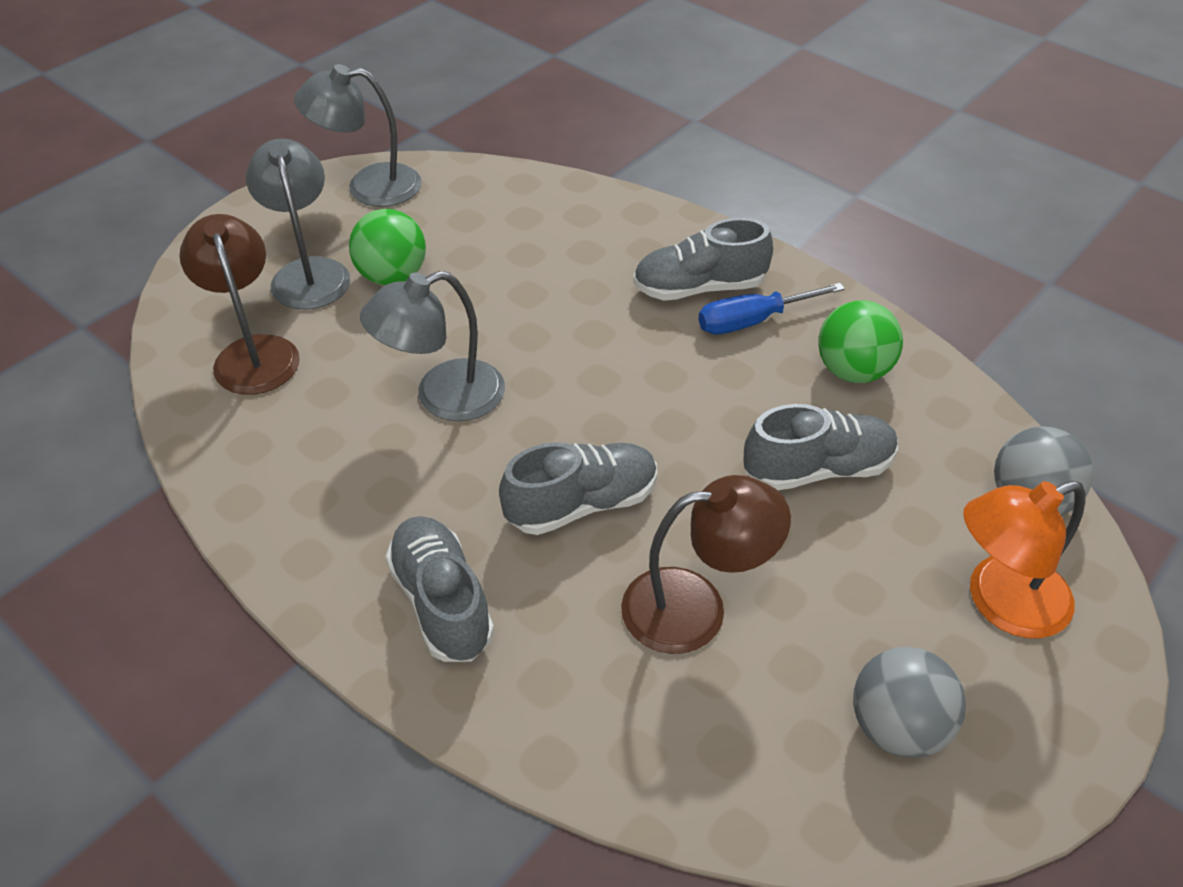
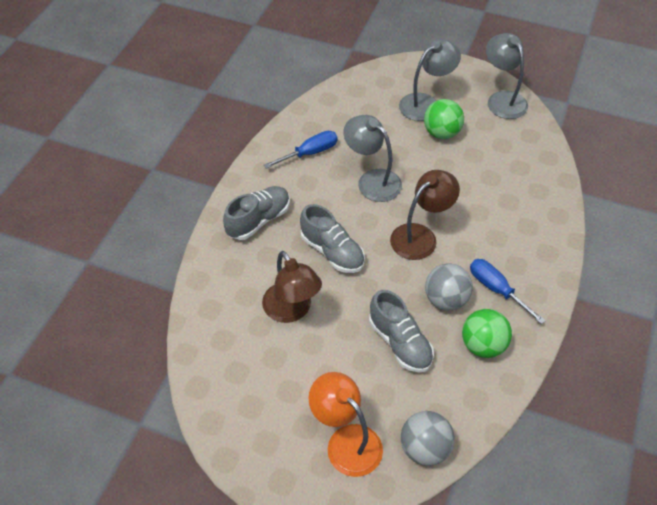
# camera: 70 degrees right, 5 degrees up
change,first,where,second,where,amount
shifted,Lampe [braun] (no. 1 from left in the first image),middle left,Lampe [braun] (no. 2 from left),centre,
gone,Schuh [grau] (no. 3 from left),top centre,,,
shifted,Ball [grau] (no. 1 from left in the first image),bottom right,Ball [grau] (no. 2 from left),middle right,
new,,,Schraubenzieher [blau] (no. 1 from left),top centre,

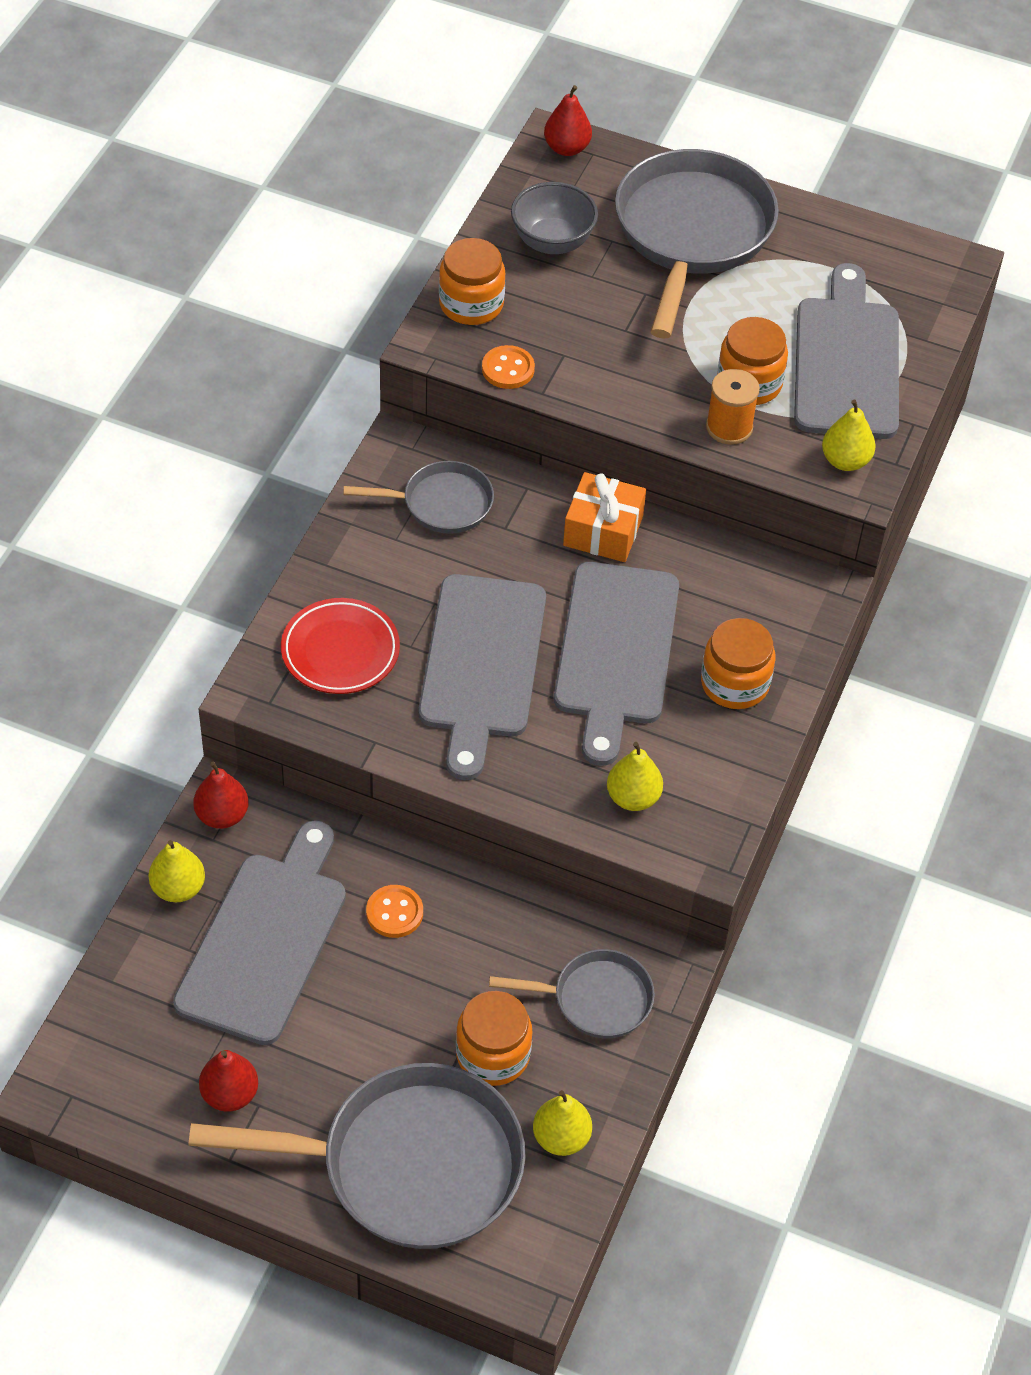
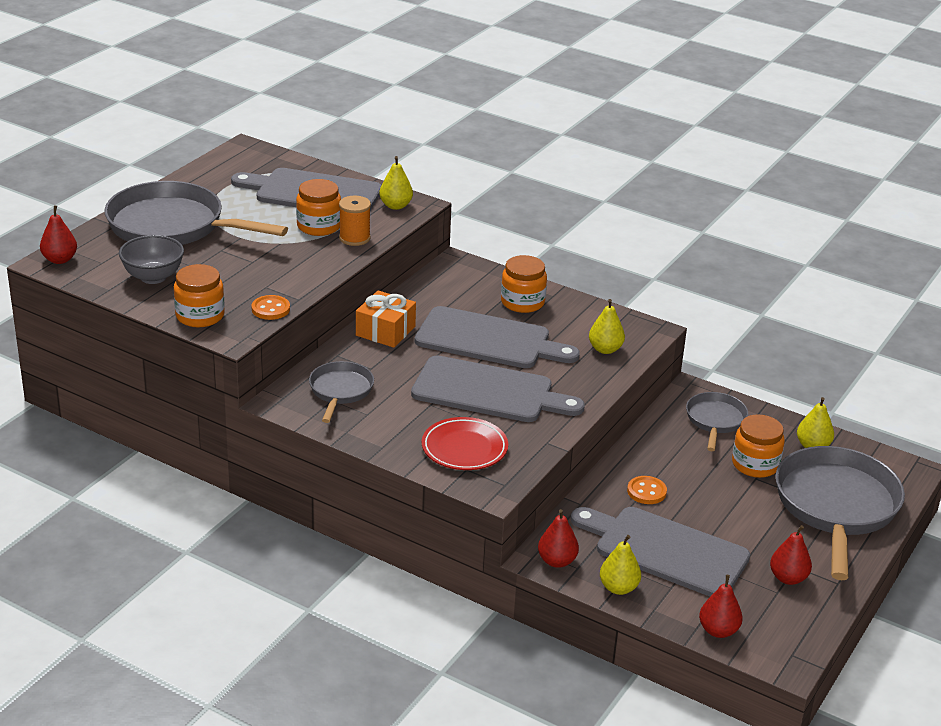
# camera: 80 degrees left, 20 degrees down
change,first,where,second,where,amount
new,,,Birne [rot] (no. 3 from left),bottom right,

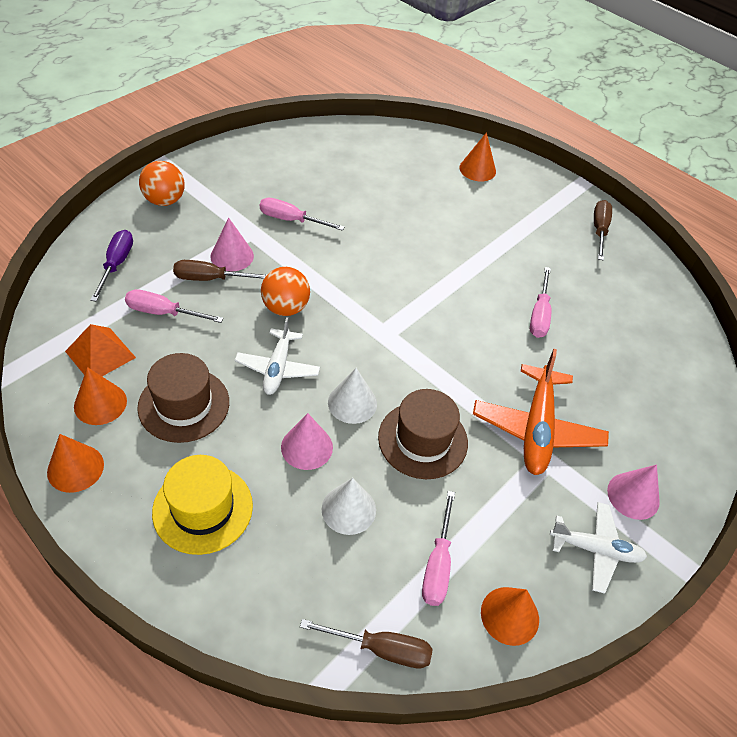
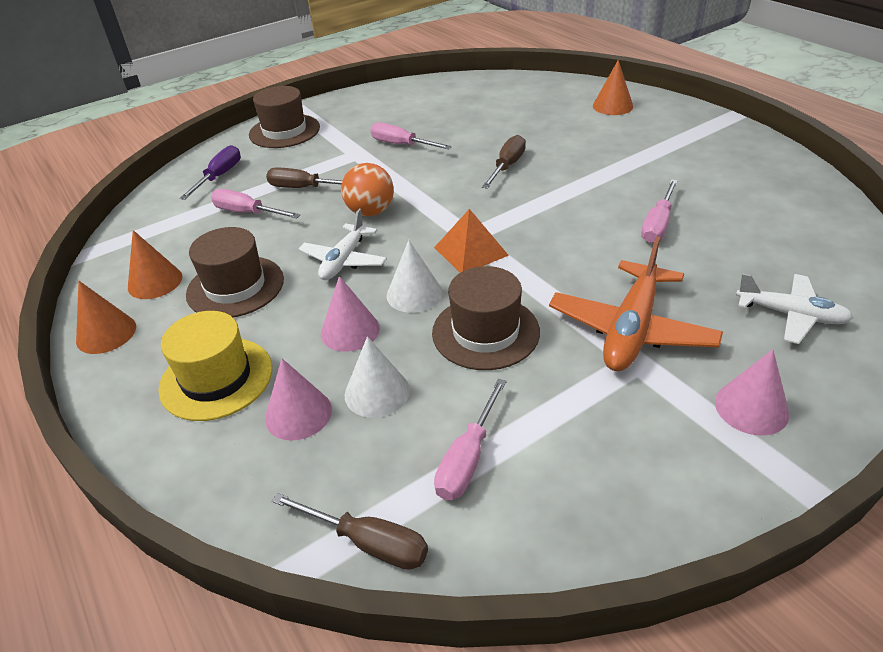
# camera: 20 degrees right, 10 degrees down
change,first,where,second,where,amount
swapped,Ball [orange] (no. 1 from left),top left,Hut [braun] (no. 2 from left),top left,
shifted,Schraubenzieher [braun] (no. 3 from left),top right,,top centre,
shifted,Kegel [rosa] (no. 1 from left),top left,,centre,
shifted,Pyramide [orange],middle left,,centre,
shifted,Flugzeug [weiß] (no. 2 from left),bottom right,,middle right,
gone,Kegel [orange] (no. 4 from left),bottom right,,,

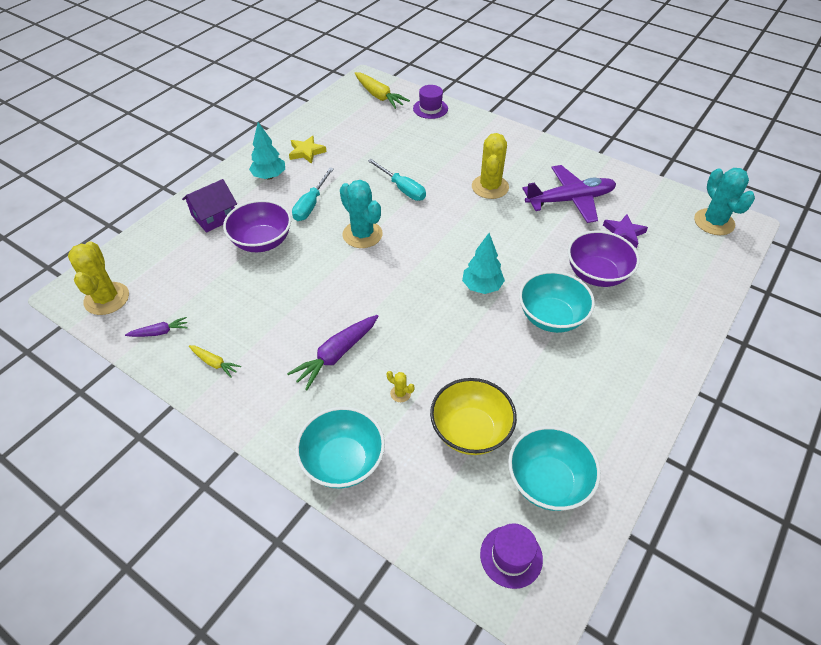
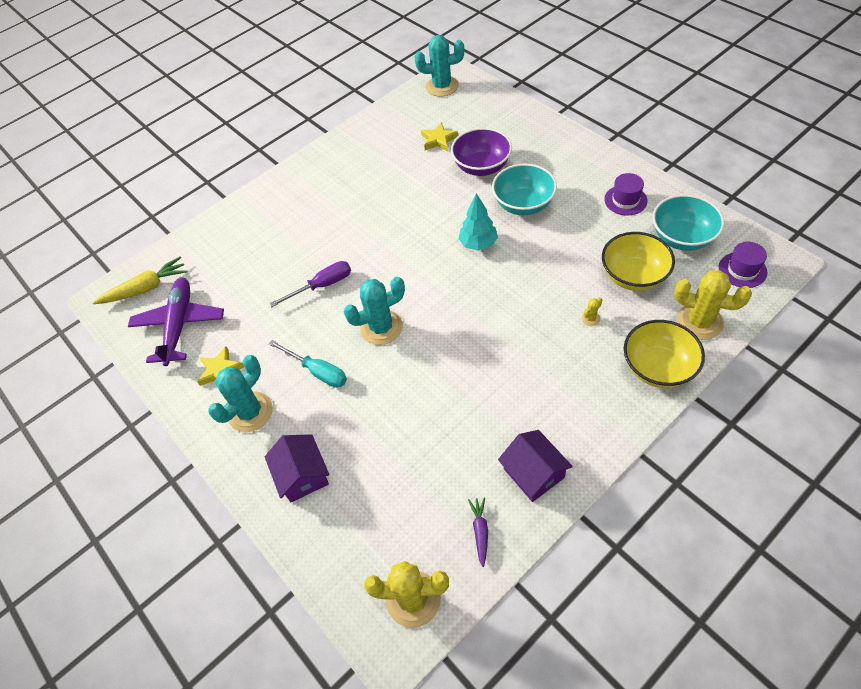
# camera: 70 degrees left, 5 degrees up
change,first,where,second,where,amount
shifted,Hut [lila] (no. 1 from left),top centre,,top right,
swapped,Baum [türkis] (no. 1 from left),top left,Kaktus [türkis] (no. 1 from left),middle left,
shifted,Kaktus [gelb] (no. 3 from left),top centre,,middle right,
repainted,Schraubenzieher [türkis] (no. 2 from left),top centre,Schraubenzieher [lila],centre,
shifted,Flugzeug [lila],top right,,middle left,
gone,Schüssel [lila] (no. 1 from left),middle left,,,
repainted,Stern [lila],middle right,Stern [gelb] (no. 2 from left),top centre,
gone,Karotte [lila] (no. 2 from left),centre,,,
swapped,Karotte [gelb] (no. 1 from left),middle left,Haus [lila] (no. 2 from left),bottom centre,
repainted,Schüssel [türkis] (no. 1 from left),bottom centre,Schüssel [gelb] (no. 2 from left),middle right,

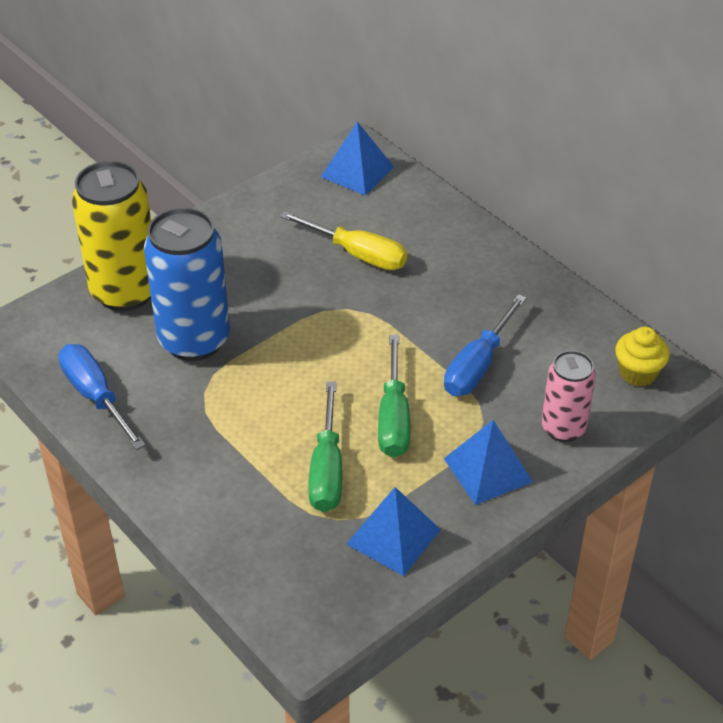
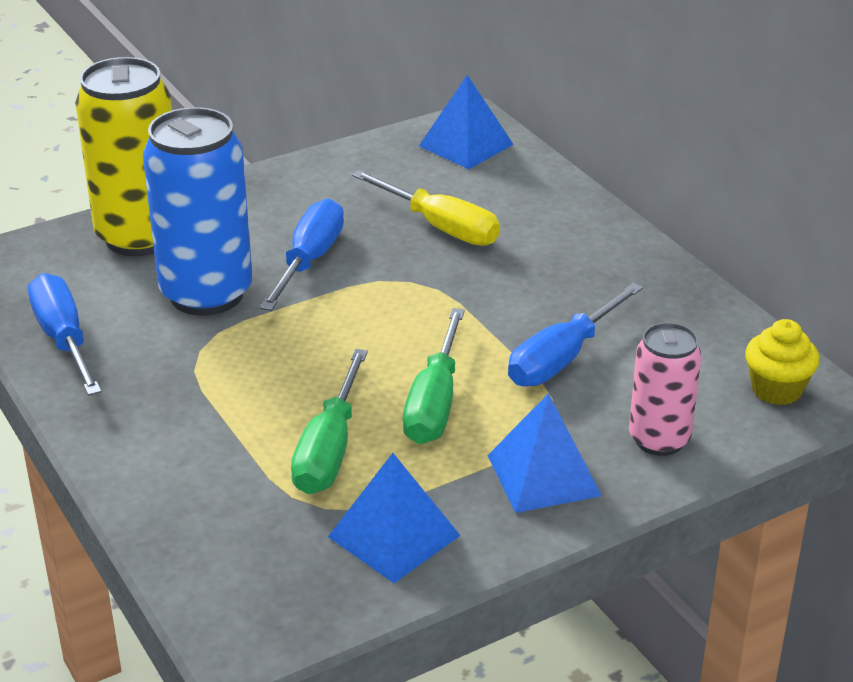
# camera: 10 degrees right, 10 degrees down
change,first,where,second,where,amount
new,,,Schraubenzieher [blau] (no. 2 from left),centre,

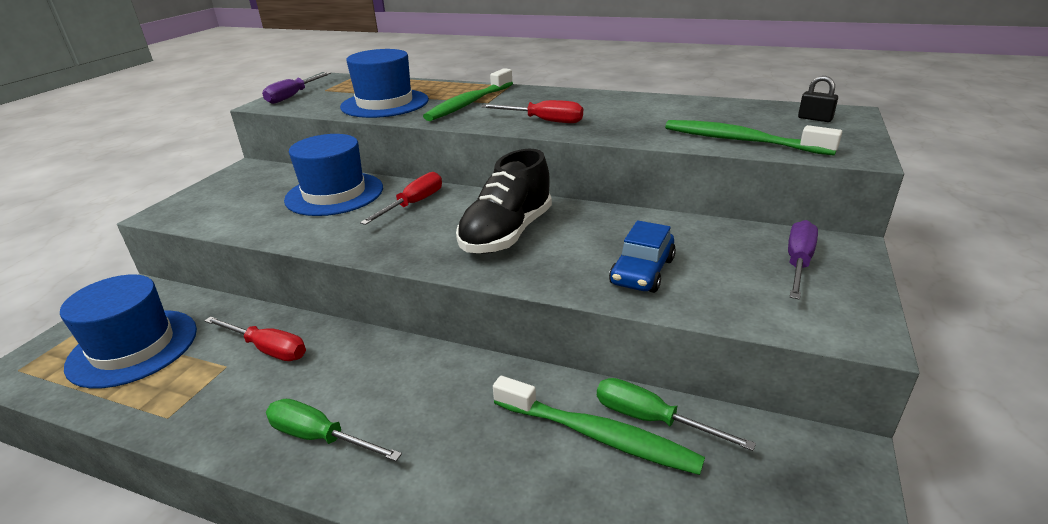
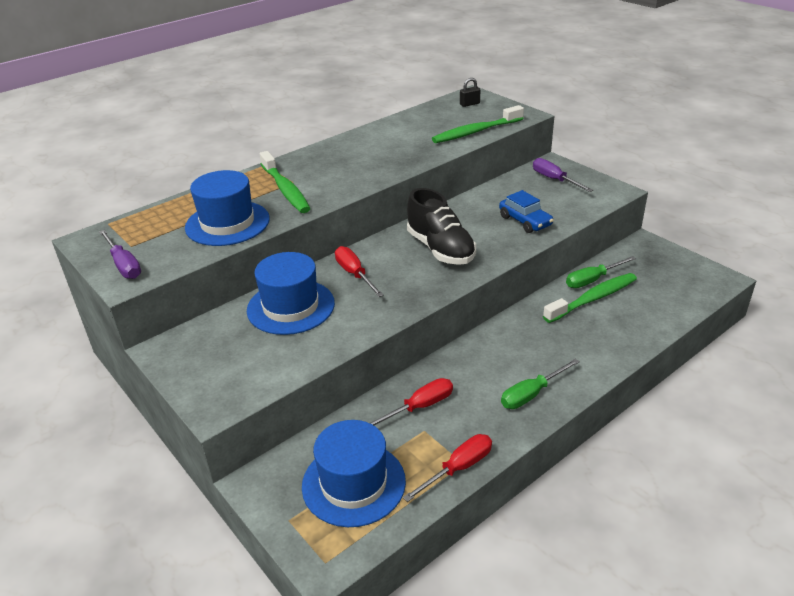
# camera: 60 degrees left, 5 degrees up
change,first,where,second,where,amount
shifted,Schraubenzieher [rot] (no. 3 from left),top centre,,bottom centre,

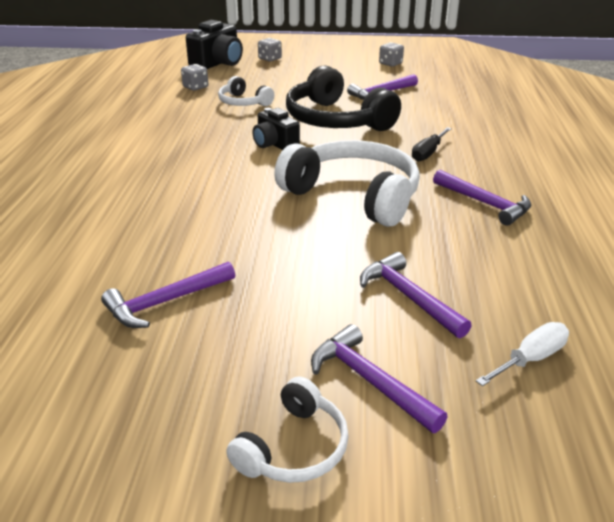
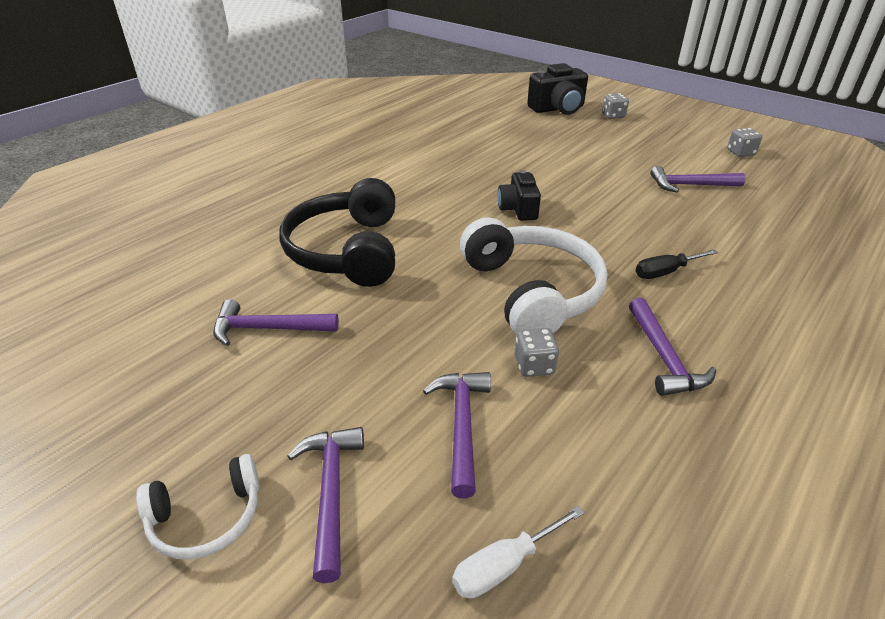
# camera: 35 degrees right, 5 degrees up
change,first,where,second,where,amount
shifted,Spielwürfel [grau] (no. 1 from left),top left,,centre,
shifted,Kopfhörer [schwarz],top centre,,centre,
gone,Kopfhörer [weiß] (no. 1 from left),top centre,,,
rotated,Schraubenzieher [weiß],bottom right,,bottom centre,150 degrees clockwise

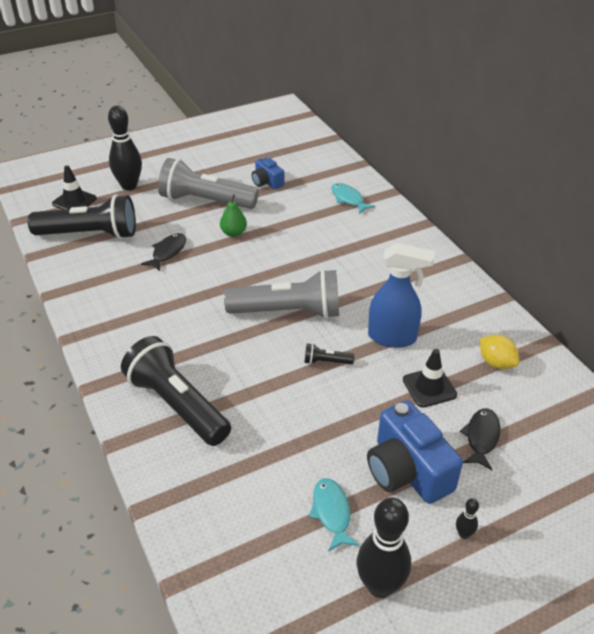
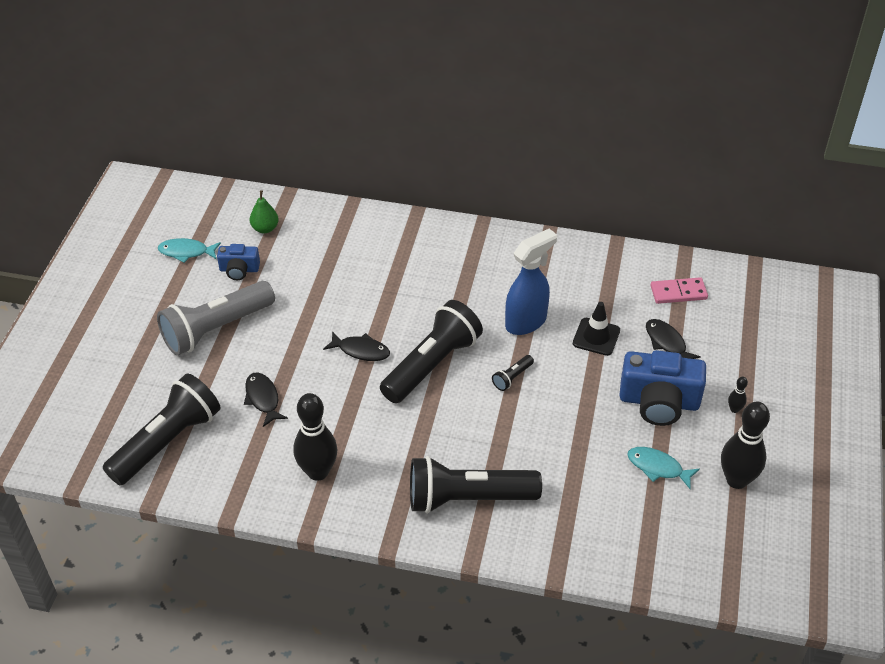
# camera: 50 degrees left, 5 degrees up
change,first,where,second,where,amount
shifted,Bowlingkegel [schwarz] (no. 1 from left),top left,,centre,
gone,Leitkegel [schwarz] (no. 1 from left),top left,,,
shifted,Fisch [türkis] (no. 2 from left in the first image),top centre,Fisch [türkis] (no. 1 from left),middle left,
shifted,Birne [grün],centre,,top left,
repainted,Taschenlampe [grau] (no. 2 from left),centre,Taschenlampe [schwarz] (no. 2 from left),centre,
gone,Zitrone [gelb],middle right,,,
new,,,Dominostein [rosa],middle right,
new,,,Fisch [schwarz] (no. 2 from left),centre,

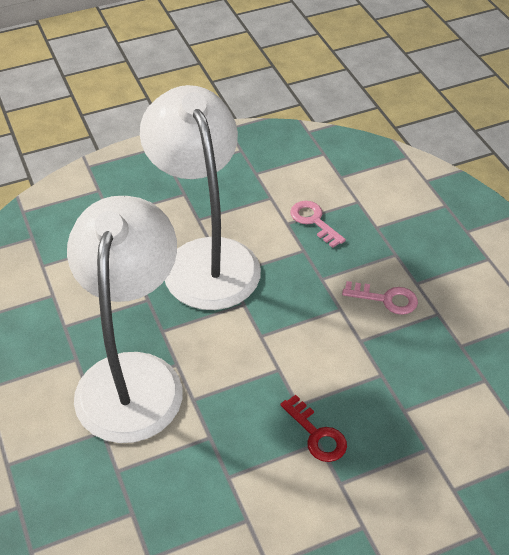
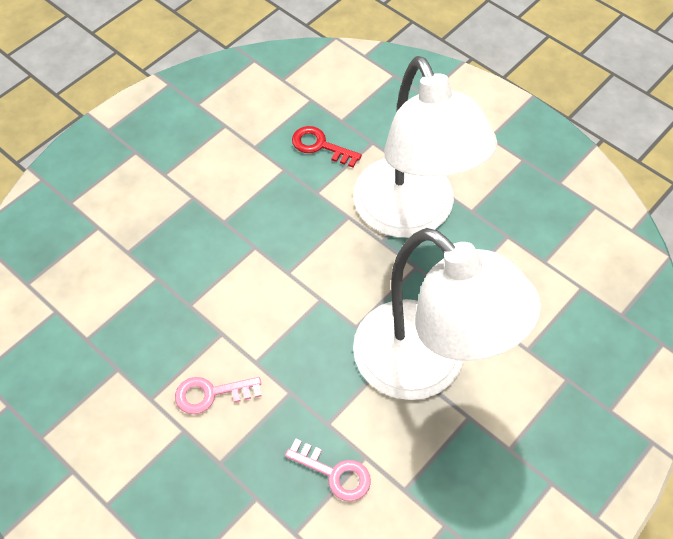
# camera: 155 degrees right, 10 degrees up
change,first,where,second,where,amount
shifted,Schlüssel [rot],bottom centre,,top centre,

